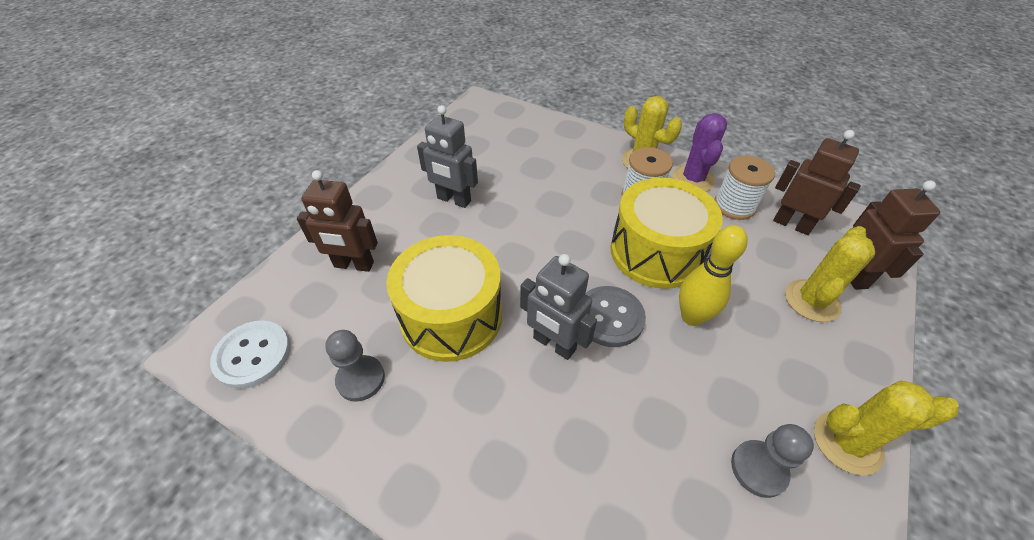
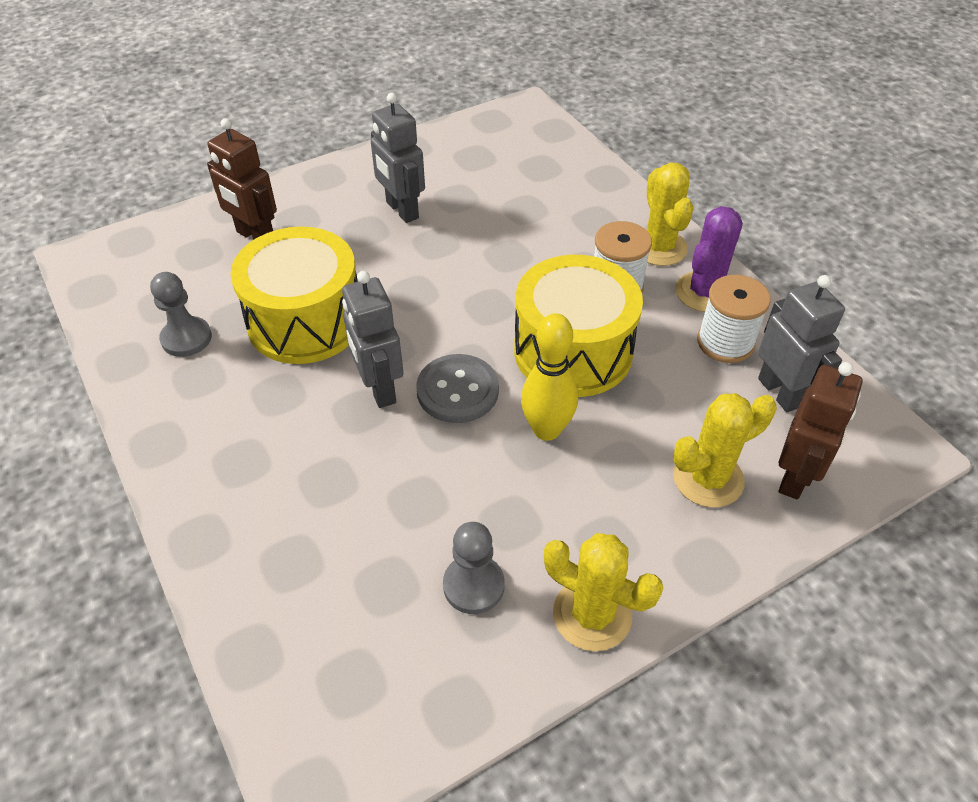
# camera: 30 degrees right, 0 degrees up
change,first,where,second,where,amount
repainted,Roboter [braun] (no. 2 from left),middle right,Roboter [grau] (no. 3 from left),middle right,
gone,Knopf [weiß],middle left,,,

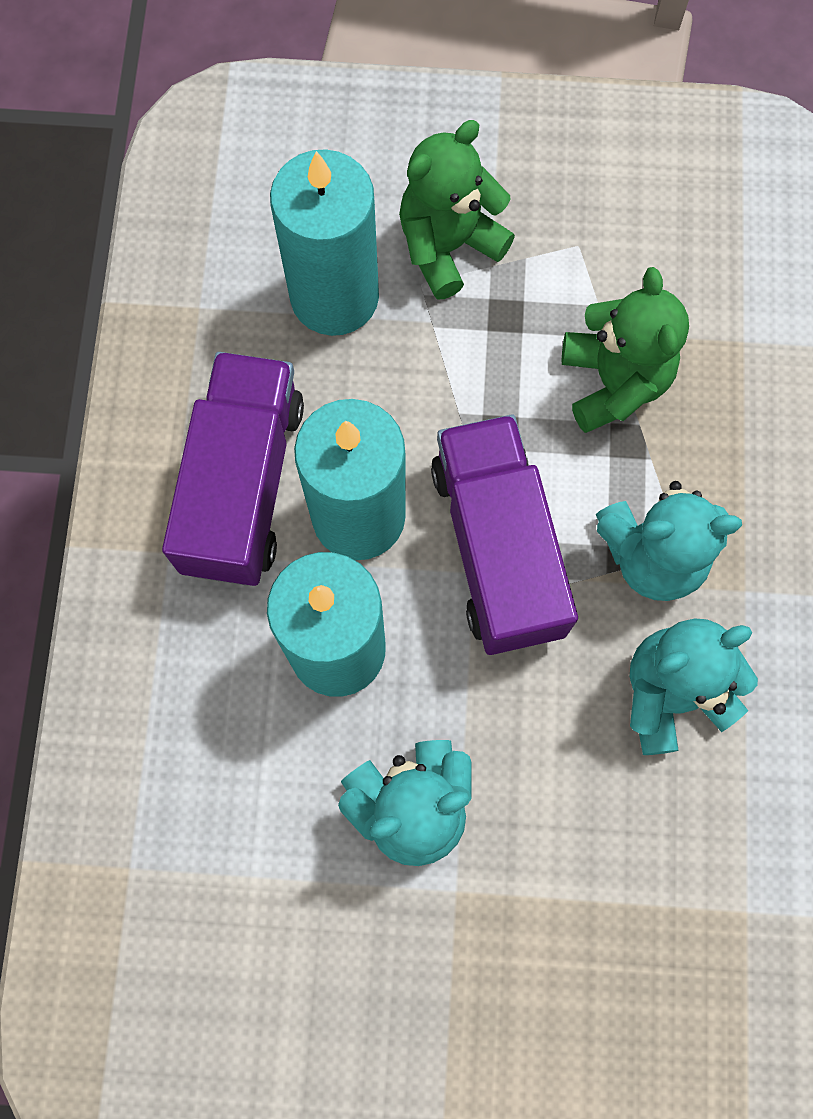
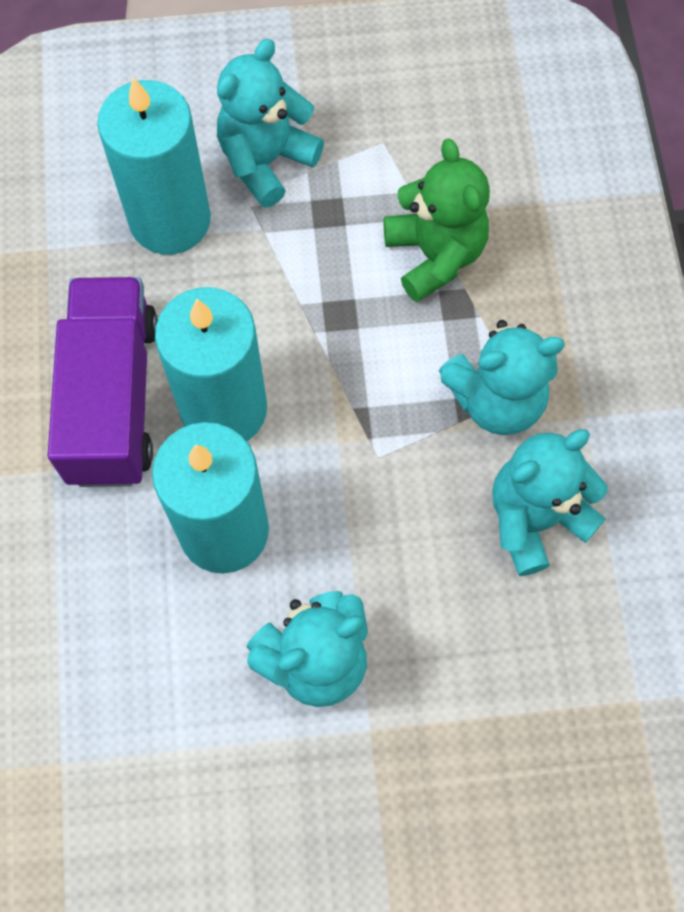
# camera: 10 degrees left, 5 degrees down
change,first,where,second,where,amount
repainted,Teddybär [grün] (no. 1 from left),top centre,Teddybär [türkis] (no. 1 from left),top centre,
gone,Lastwagen [lila] (no. 2 from left),centre,,,

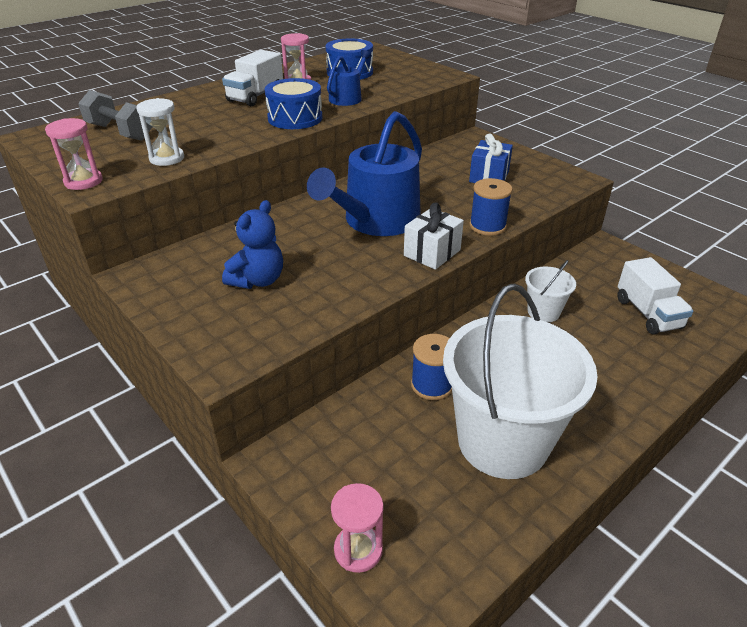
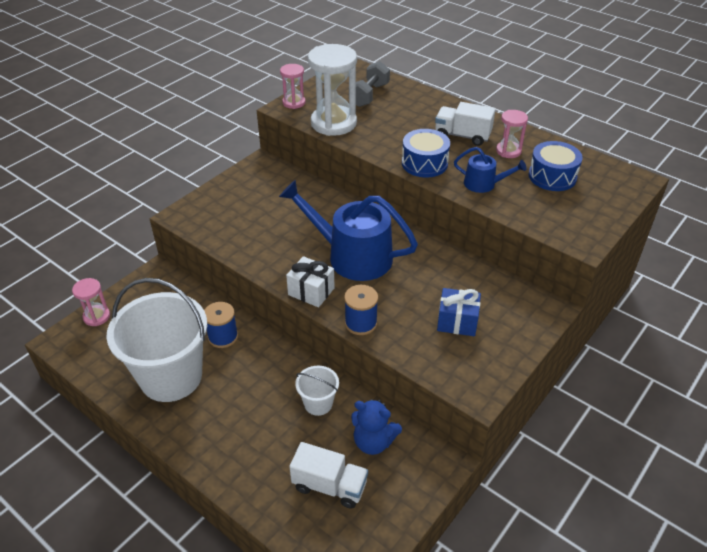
# camera: 80 degrees right, 5 degrees up
change,first,where,second,where,amount
scaled,Sanduhr [weiß],top left,,top centre,x1.92
shifted,Teddybär [blau],centre,,bottom centre,
rotated,Lastwagen [weiß] (no. 2 from left in the first image),middle right,Lastwagen [weiß] (no. 1 from left),bottom centre,135 degrees counterclockwise

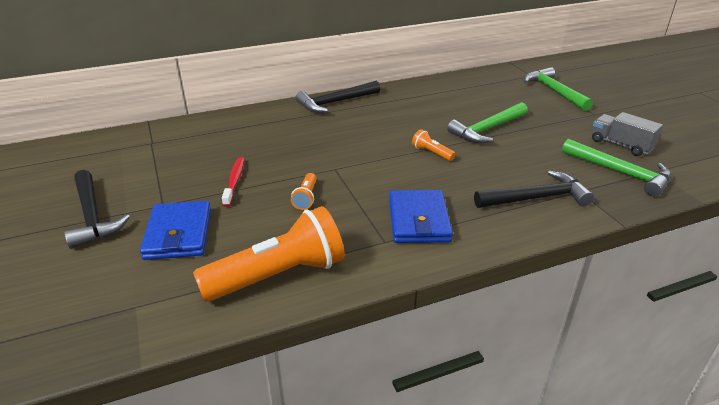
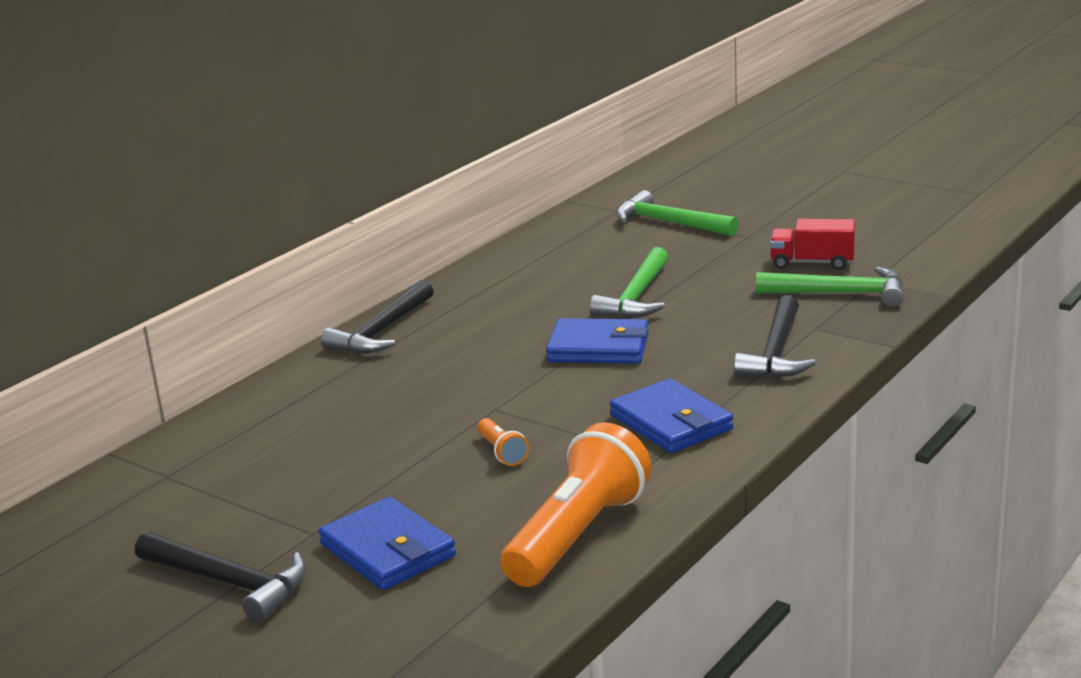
# camera: 30 degrees left, 10 degrees down
change,first,where,second,where,amount
repainted,Lastwagen [grau],top right,Lastwagen [rot],middle right,
swapped,Taschenlampe [orange] (no. 3 from left),centre,Geldbörse [blau] (no. 2 from left),centre,
gone,Zahnbürste [rot],middle left,,,
rotated,Hammer [schwarz] (no. 3 from left),middle right,,middle right,150 degrees clockwise

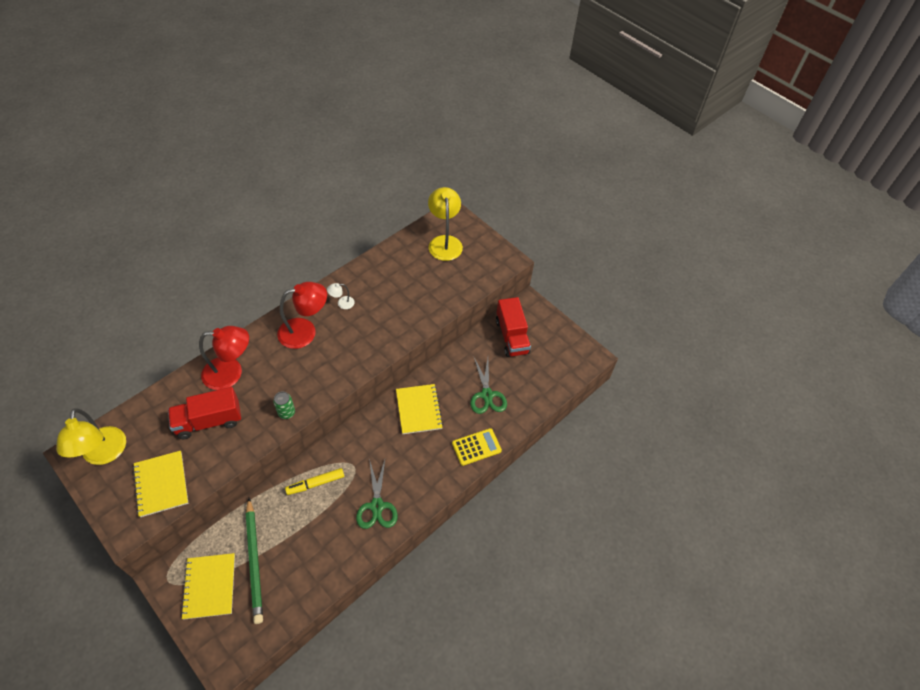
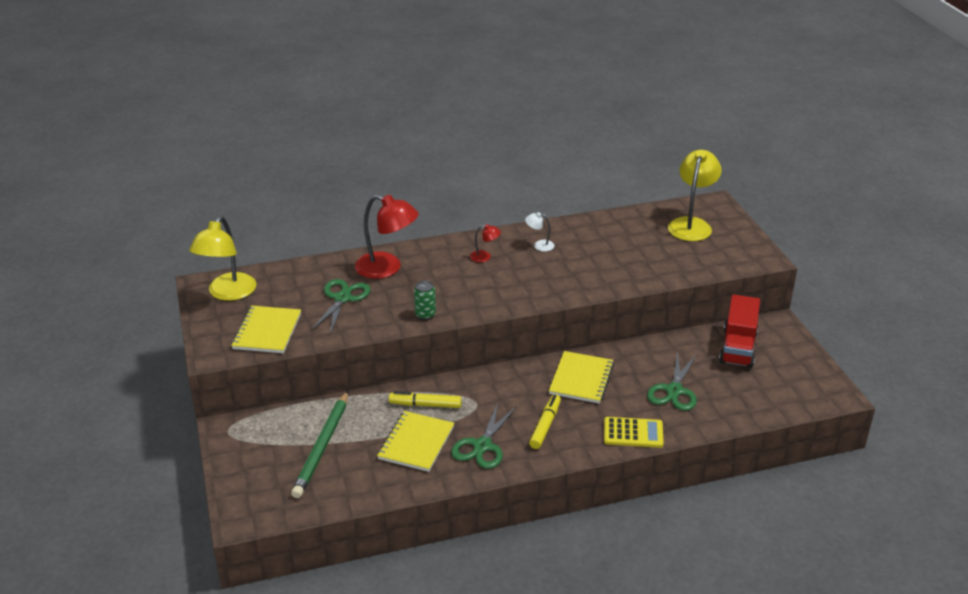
# camera: 30 degrees right, 20 degrees down
change,first,where,second,where,amount
scaled,Lampe [rot] (no. 2 from left),middle left,,centre,x0.46
swapped,Lastwagen [rot] (no. 1 from left),middle left,Schere [grün] (no. 1 from left),centre,
shifted,Notizbuch [gelb] (no. 2 from left),bottom left,,bottom centre,
new,,,Filzstift [gelb] (no. 2 from left),bottom centre,

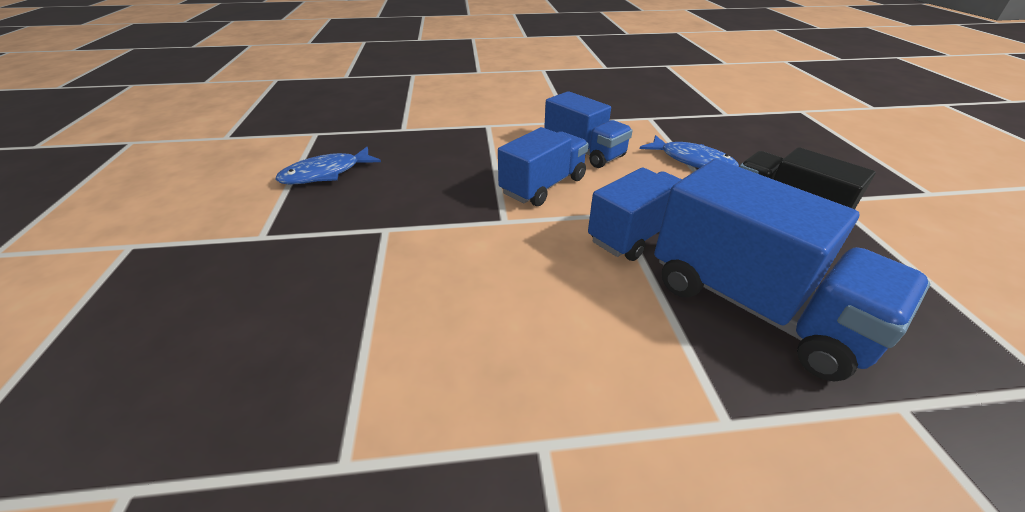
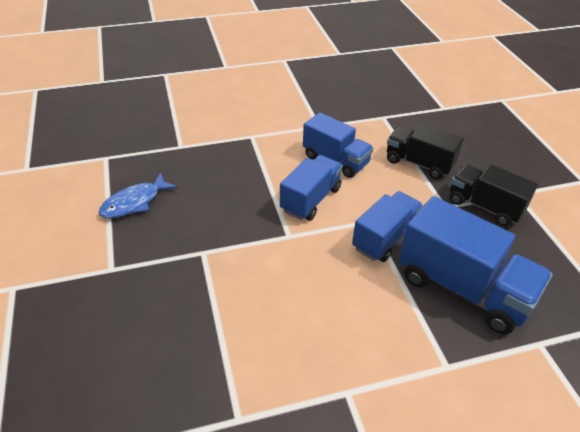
# camera: 10 degrees left, 5 degrees up
change,first,where,second,where,amount
swapped,Fisch [blau] (no. 2 from left),top right,Lastwagen [schwarz] (no. 1 from left),middle right,

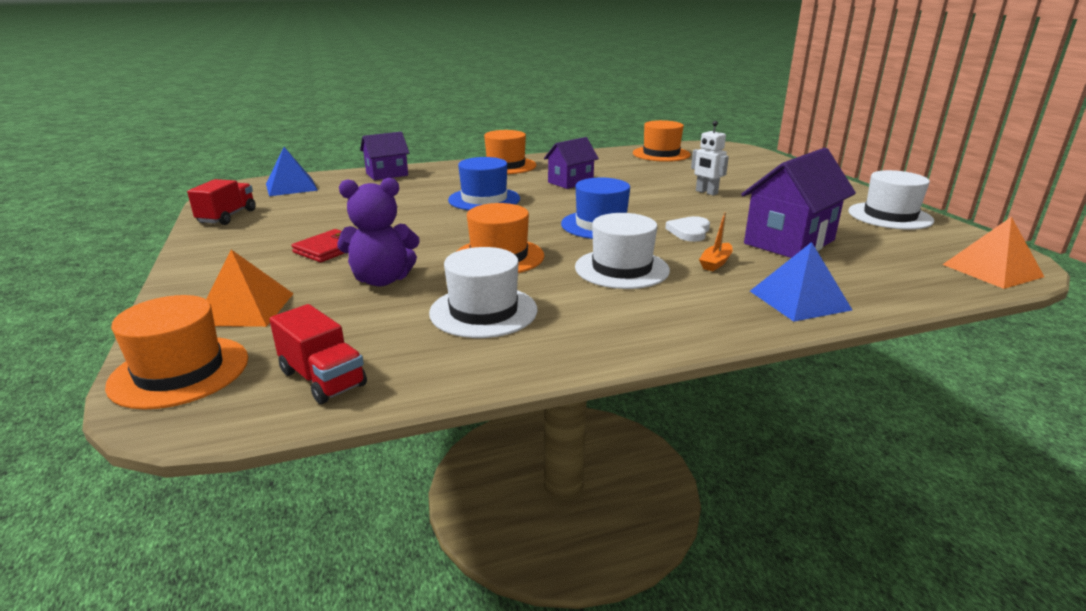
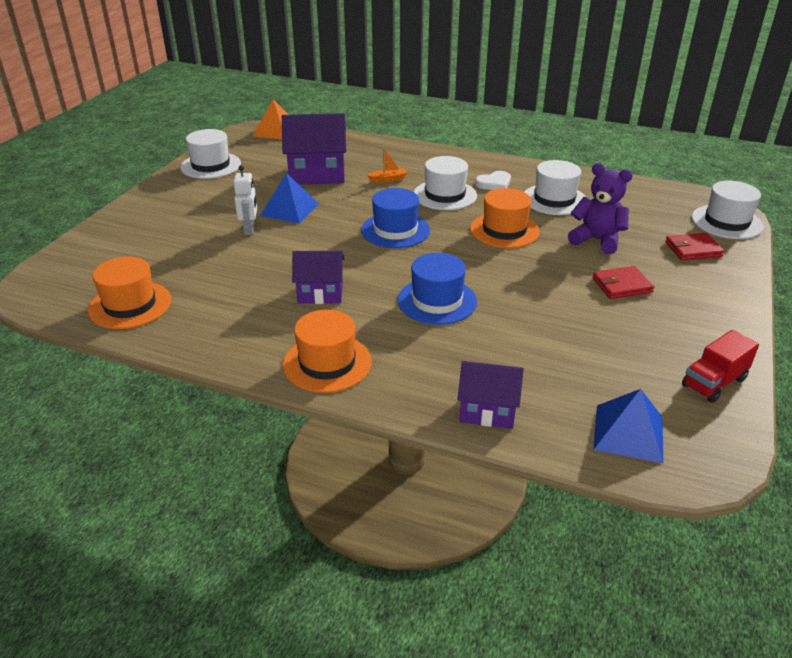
# camera: 140 degrees left, 10 degrees up
change,first,where,second,where,amount
shifted,Herz [weiß],centre,,top centre,
shifted,Pyramide [blau] (no. 2 from left in the first image),middle right,Pyramide [blau] (no. 1 from left),top centre,
swapped,Pyramide [orange] (no. 1 from left),middle left,Geldbörse [rot] (no. 2 from left),middle right,
repainted,Hut [orange] (no. 1 from left),middle left,Hut [weiß] (no. 4 from left),top right,
gone,Lastwagen [rot] (no. 2 from left),middle left,,,

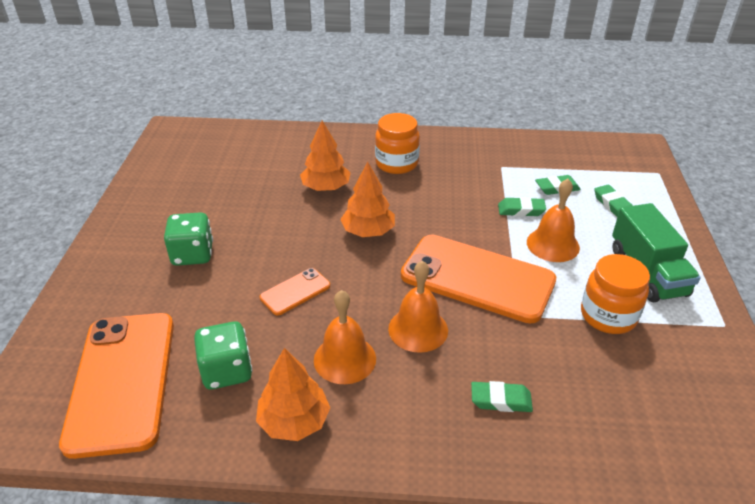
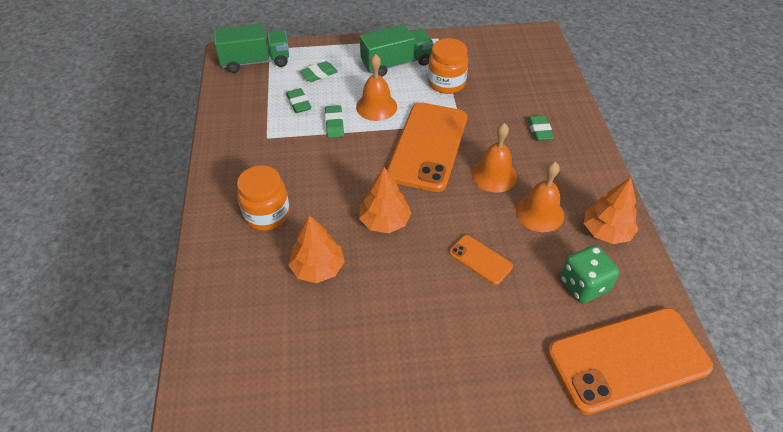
# camera: 100 degrees left, 10 degrees up
change,first,where,second,where,amount
gone,Spielwürfel [grün] (no. 1 from left),middle left,,,
new,,,Lastwagen [grün] (no. 1 from left),top left,

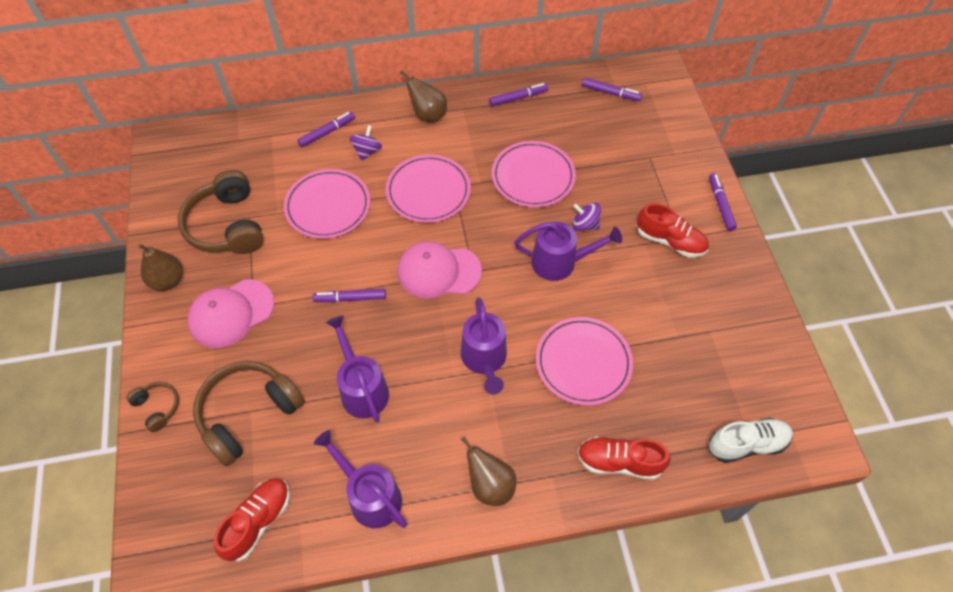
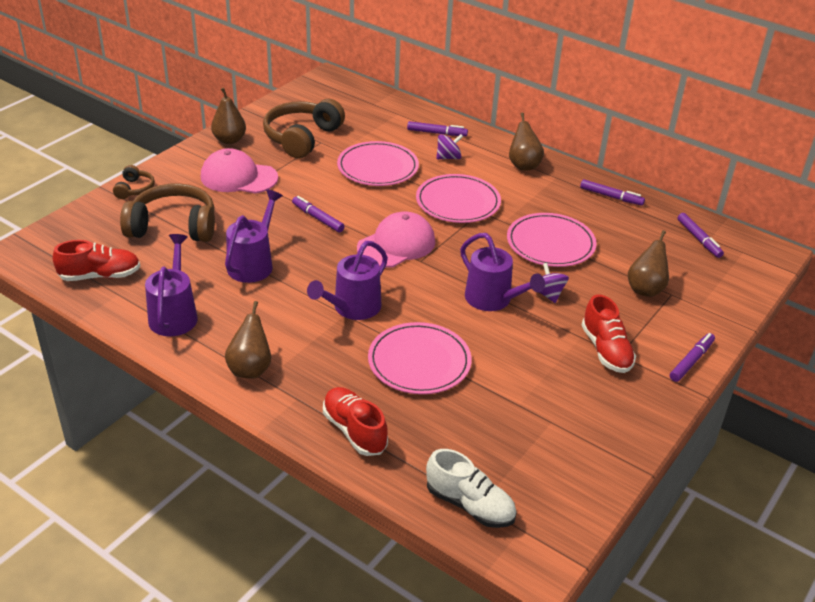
# camera: 45 degrees right, 20 degrees down
change,first,where,second,where,amount
rotated,Kappe [rosa] (no. 2 from left),centre,,centre,90 degrees clockwise
new,,,Birne [braun] (no. 4 from left),middle right,

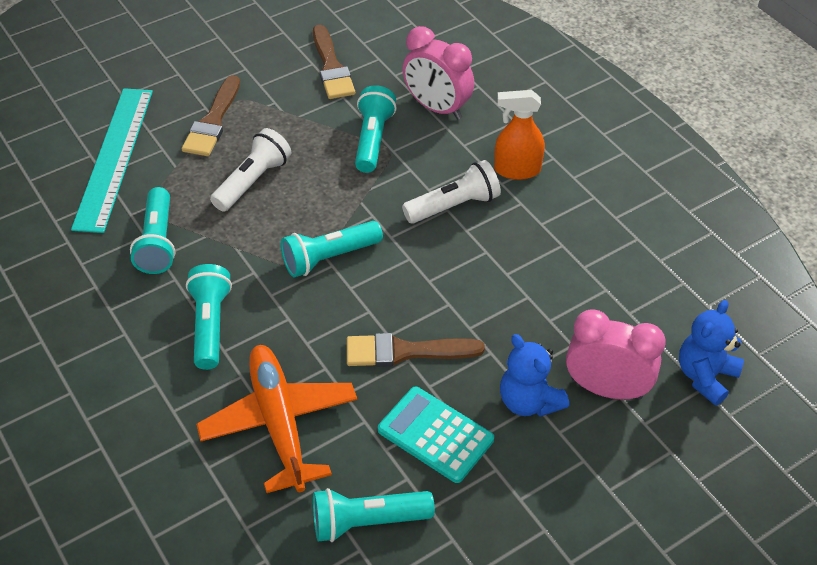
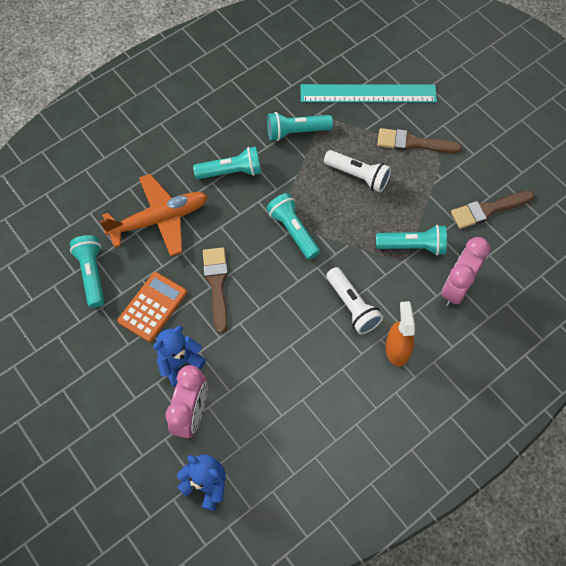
# camera: 85 degrees right, 15 degrees up
change,first,where,second,where,amount
repainted,Taschenrechner [türkis],bottom centre,Taschenrechner [orange],middle left,

